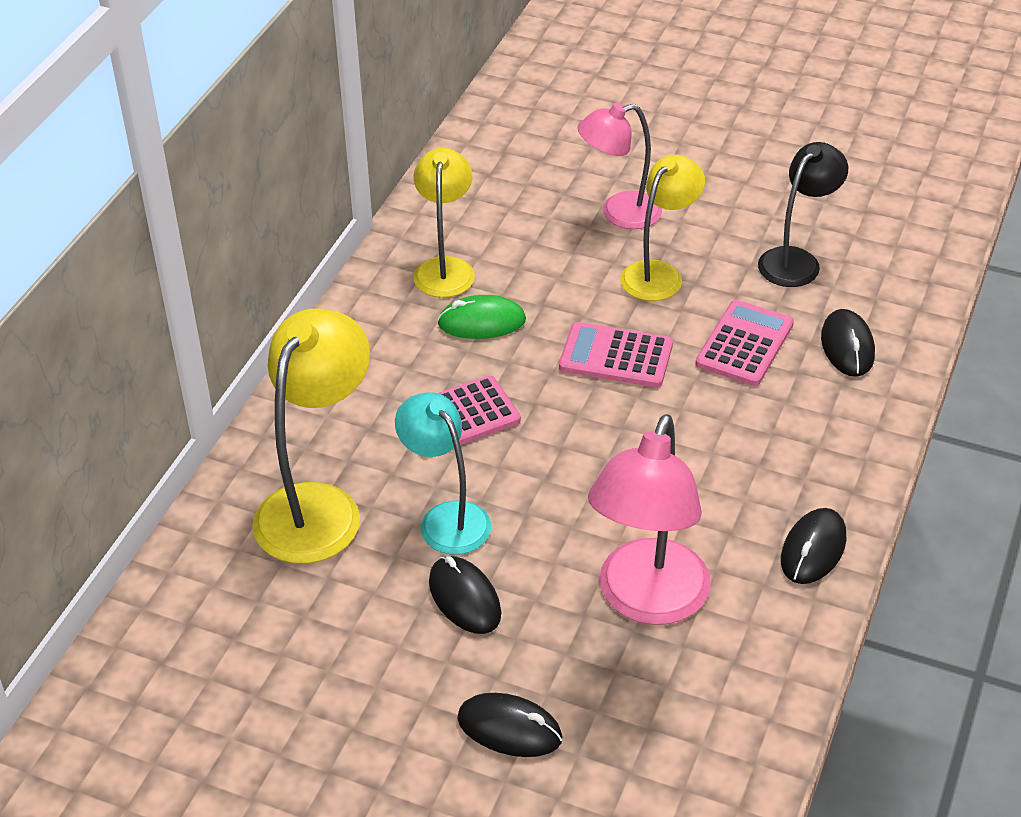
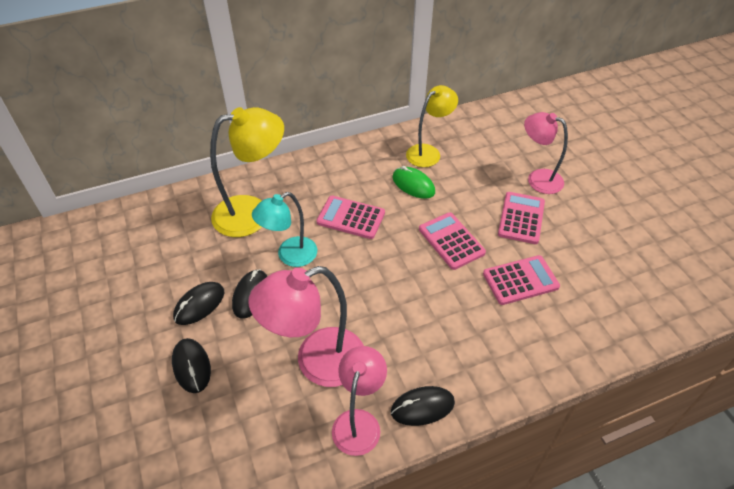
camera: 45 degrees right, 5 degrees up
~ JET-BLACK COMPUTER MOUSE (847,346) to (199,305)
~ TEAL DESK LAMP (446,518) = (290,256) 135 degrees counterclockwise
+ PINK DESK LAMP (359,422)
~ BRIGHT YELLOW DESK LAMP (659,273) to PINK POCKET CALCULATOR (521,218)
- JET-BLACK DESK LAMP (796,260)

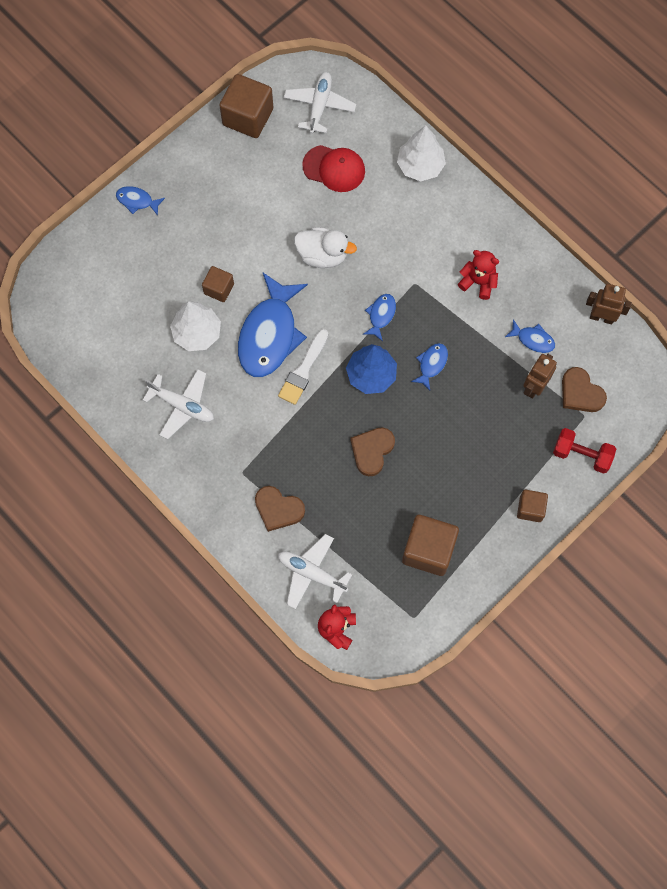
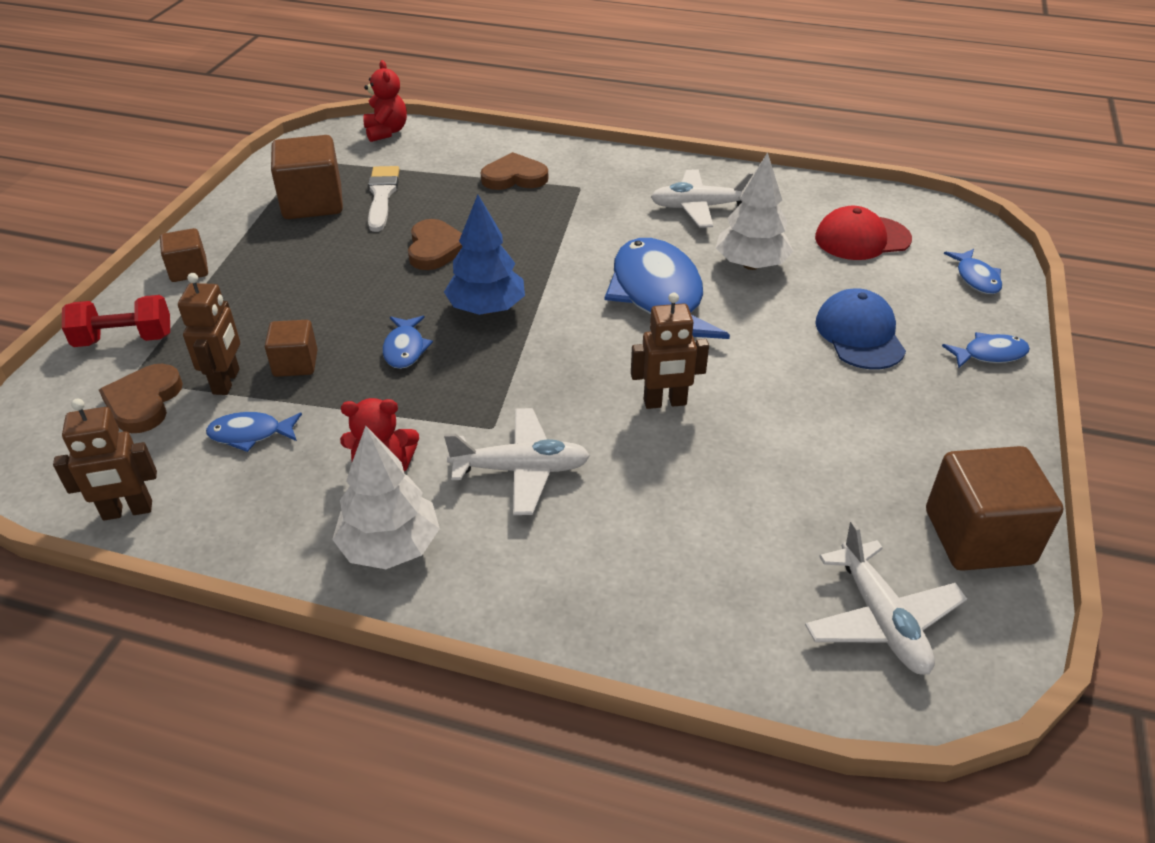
camera: 150 degrees right, 30 degrees down
~ BROWN HEART SHAPE (580,393) = (144,402) 105 degrees counterclockwise
~ BROWN SOLID CUBE (219,289) to (295,364)
~ WHITE TOY TREE (420,166) to (390,547)
~ WHITE BRUSH (303,370) to (382,196)
~ WHITE AEROPLANE (312,573) to (521,470)
~ WHITE DUCK (322,255) to BROWN ROBOT (665,402)
~ SCARLET PEAKED CAP (334,168) to (862,238)
+ BLUE PEAKED CAP (859,334)
~ BLUE TOY FISH (381,315) to (976,278)

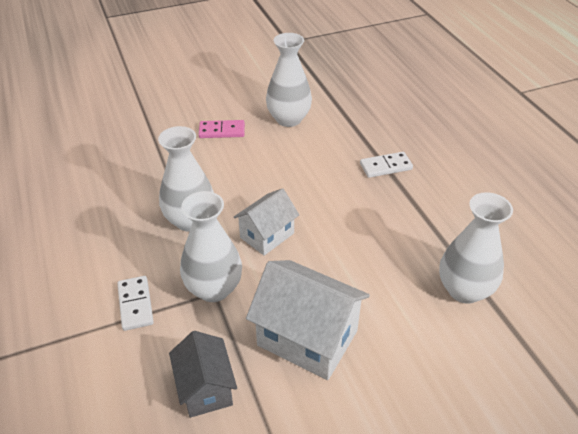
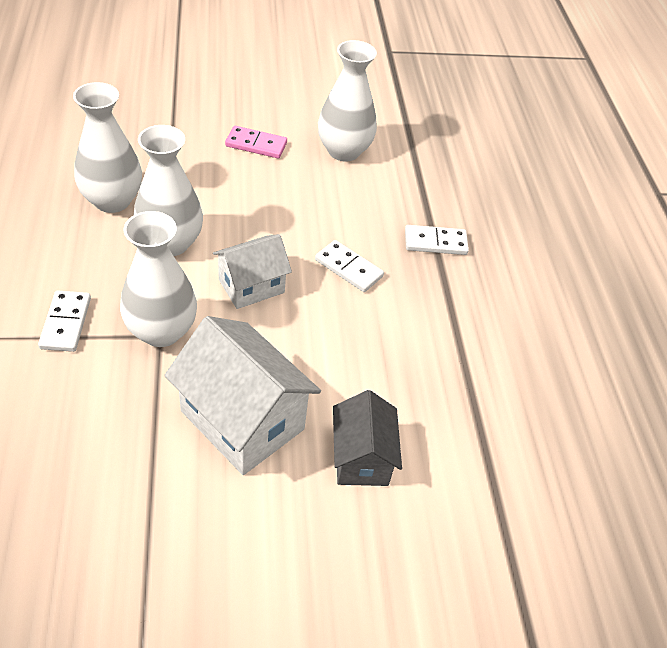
camera: 10 degrees right, 5 degrees up
~ WHITE TALL VASE (464,290) to (112,200)
+ WHITE DOMINO (348,268)
~ GRAY COTTAGE (205,388) to (361,458)

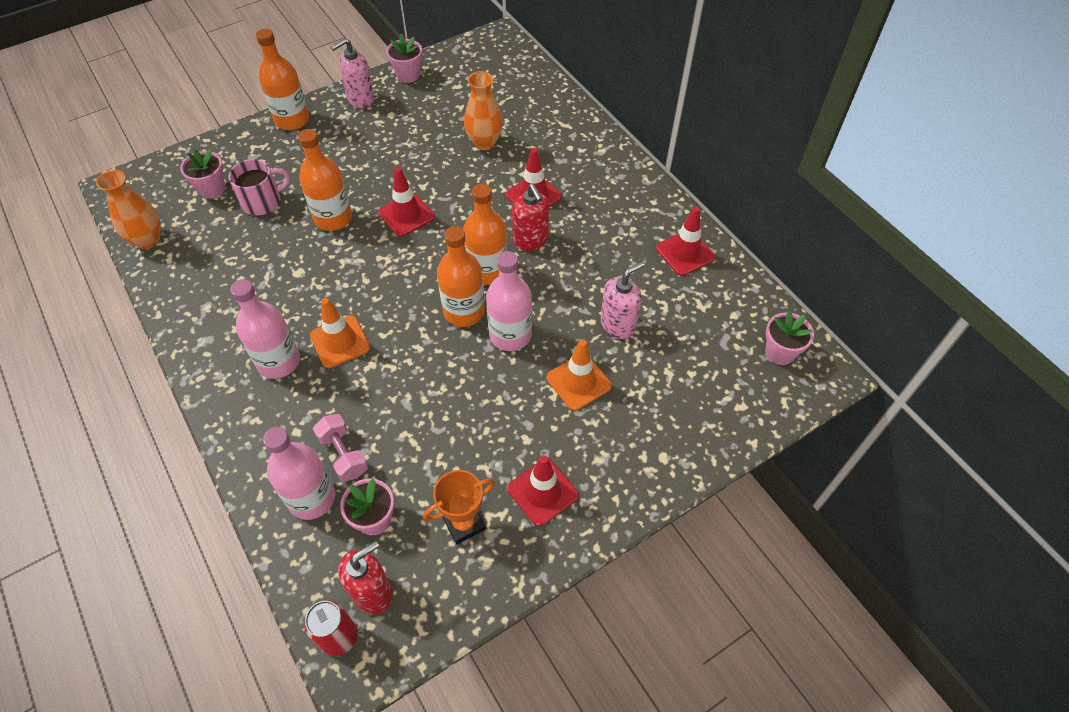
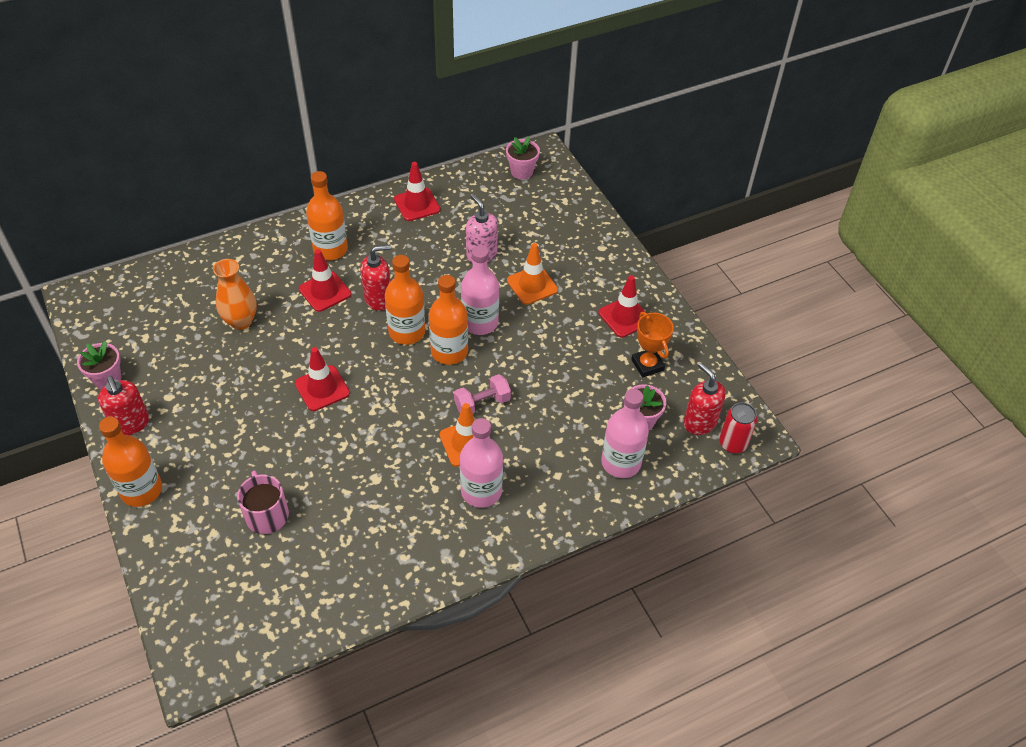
camera: 85 degrees left, 5 degrees down
~ PINK SOAP DISPENSER (360,99) to SCARLET SOAP DISPENSER (131,424)
~ BRIGHT ORANGE FLASK (333,218) to (330,249)
~ PINK DUMBBELL (343,454) to (482,403)
- BRIGHT ORANGE TALL VASE (148,240)
- PINK POTTED PLANT (212,189)

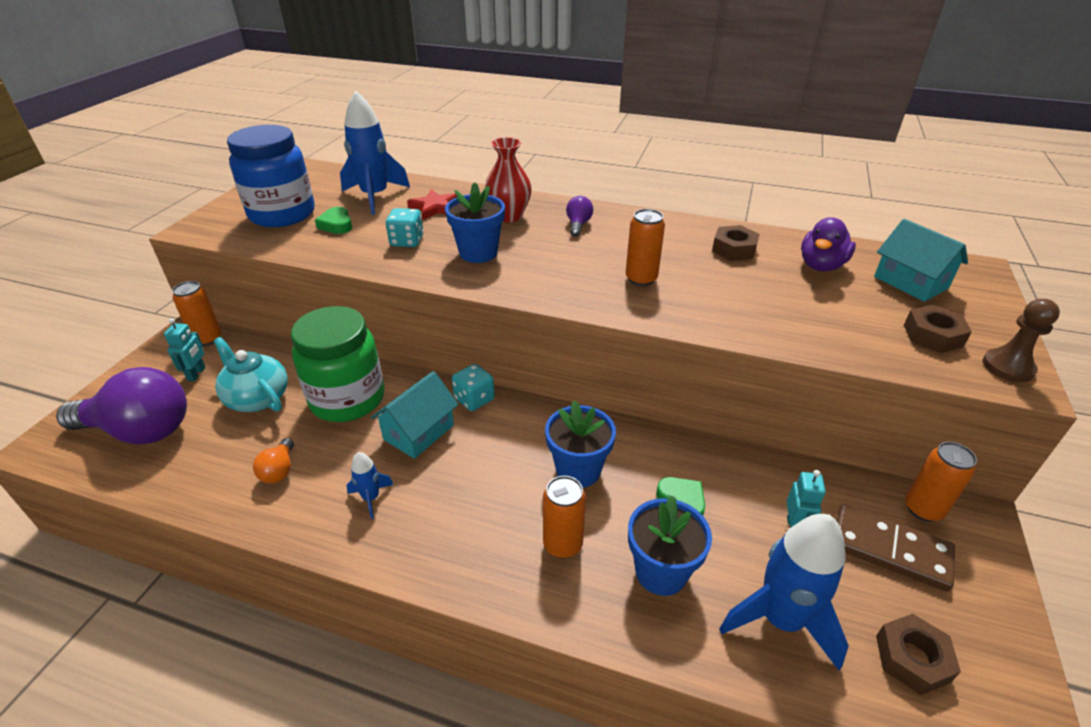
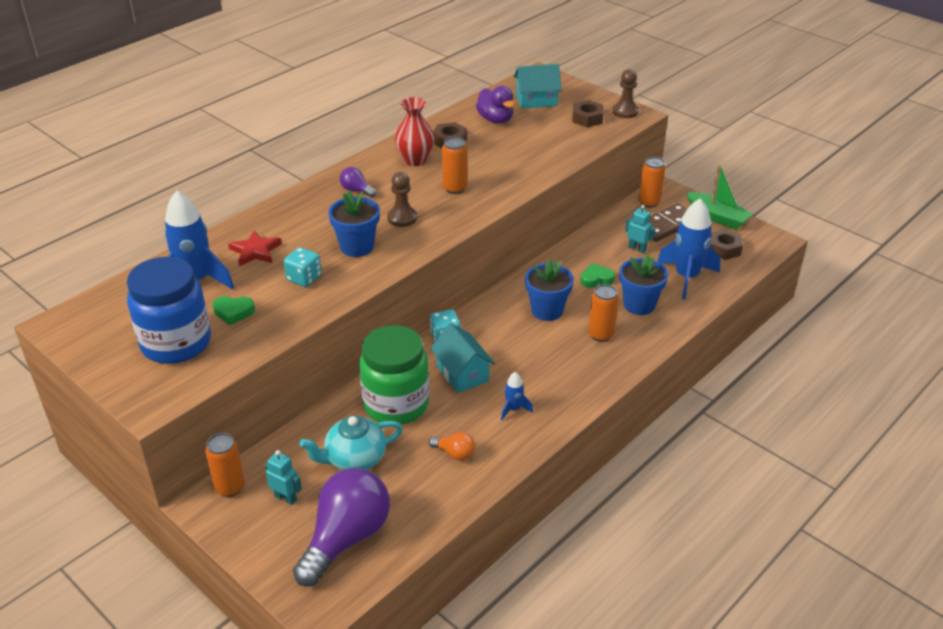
camera: 65 degrees left, 0 degrees up
+ BROWN PAWN (402,218)
~ SCARLET TALL VASE (509,216) to (415,160)
+ EMERALD BOAT (717,217)

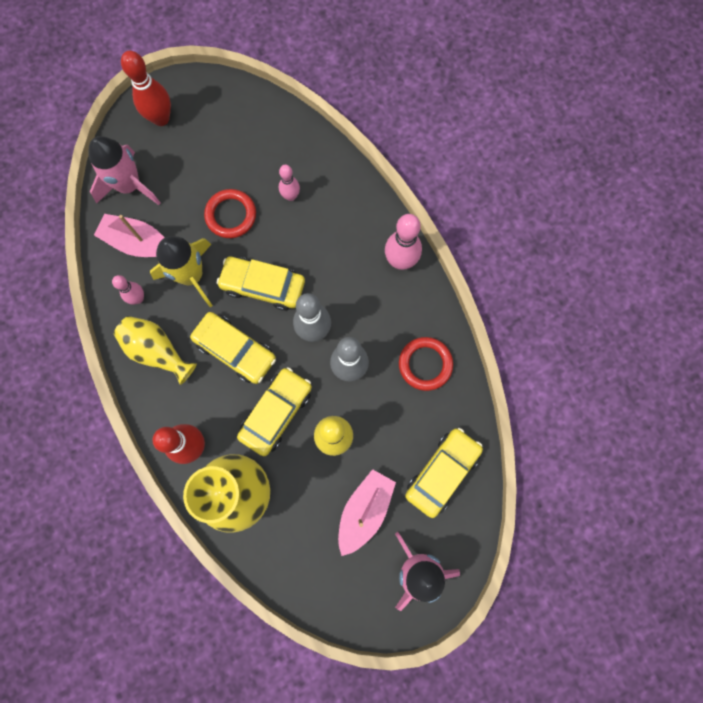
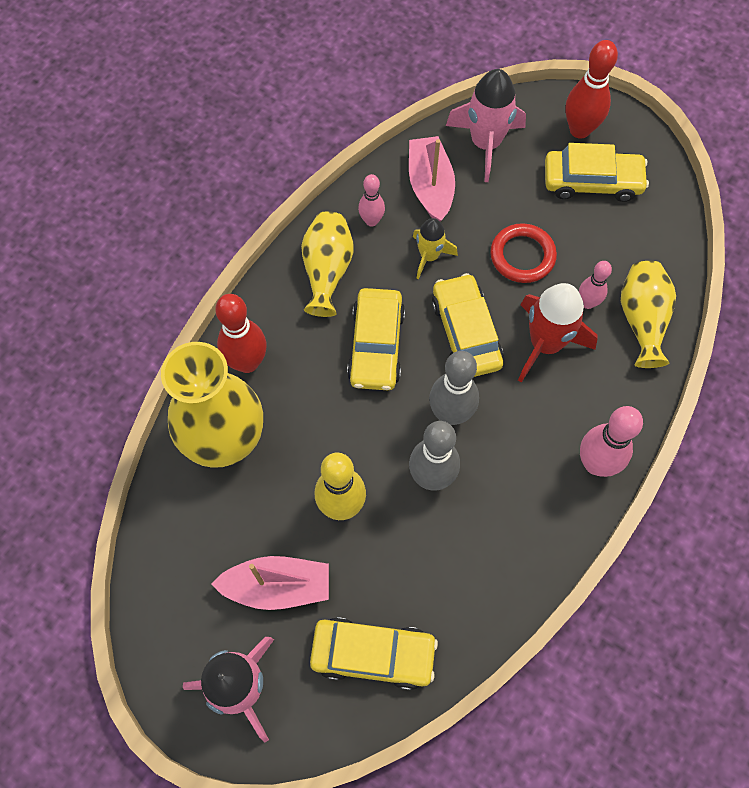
camera: 60 degrees right, 10 degrees down
~ BRIGHT YELLOW TOY ROCKET (191,276) = (429,256) x0.59
+ SCARLET TOY ROCKET (545,344)
~ BRIGHT YELLOW CAR (276,413) to (592,181)
+ BRIGHT YELLOW TALL VASE (642,320)
- SCARLET HOOP (425,364)

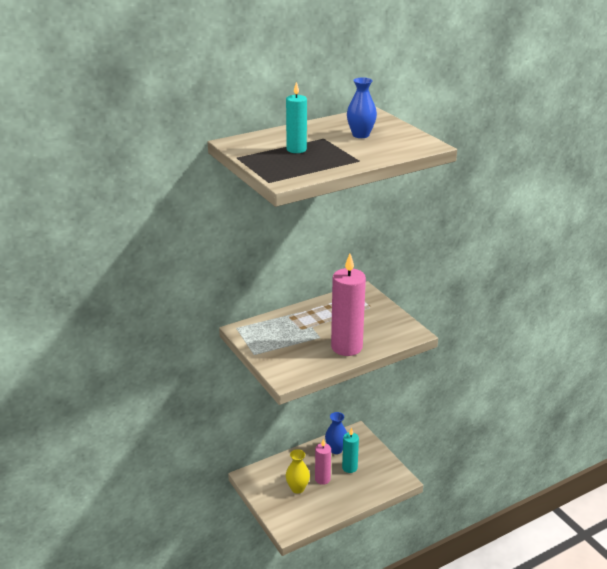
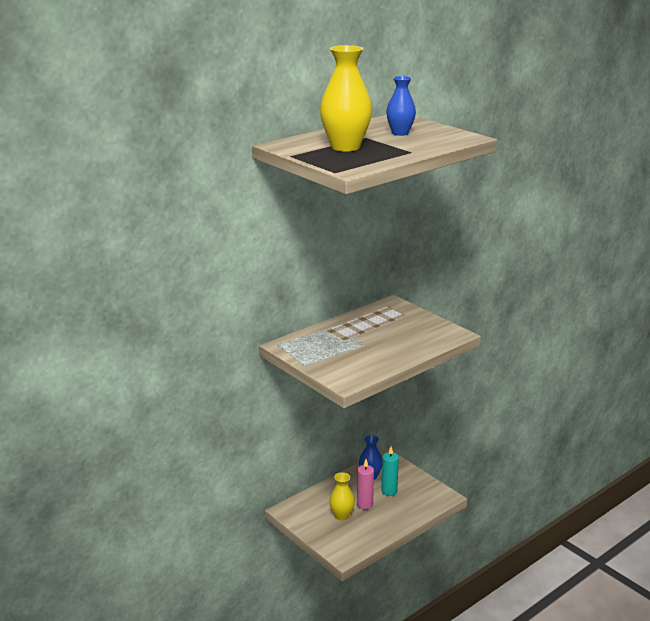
camera: 10 degrees left, 5 degrees down
~ TEAL WAX CANDLE (296,149) to BRIGHT YELLOW TALL VASE (345,147)
- PINK WAX CANDLE (346,347)

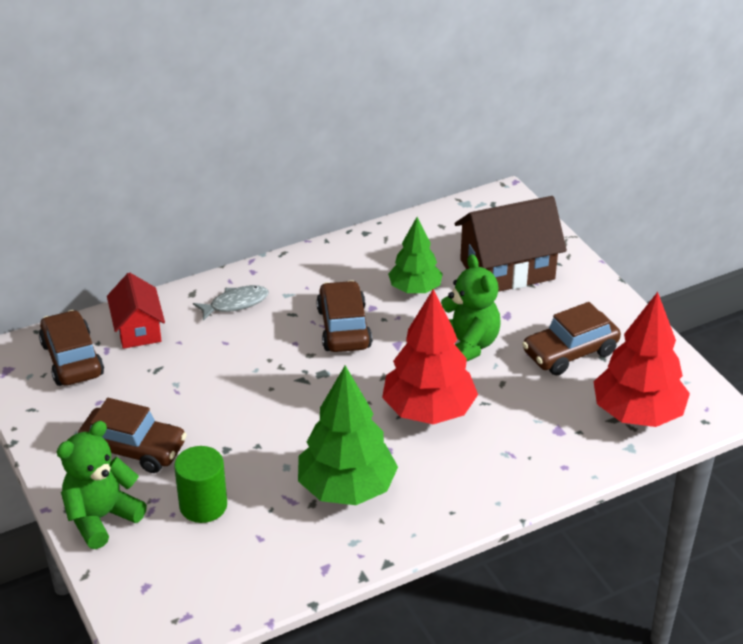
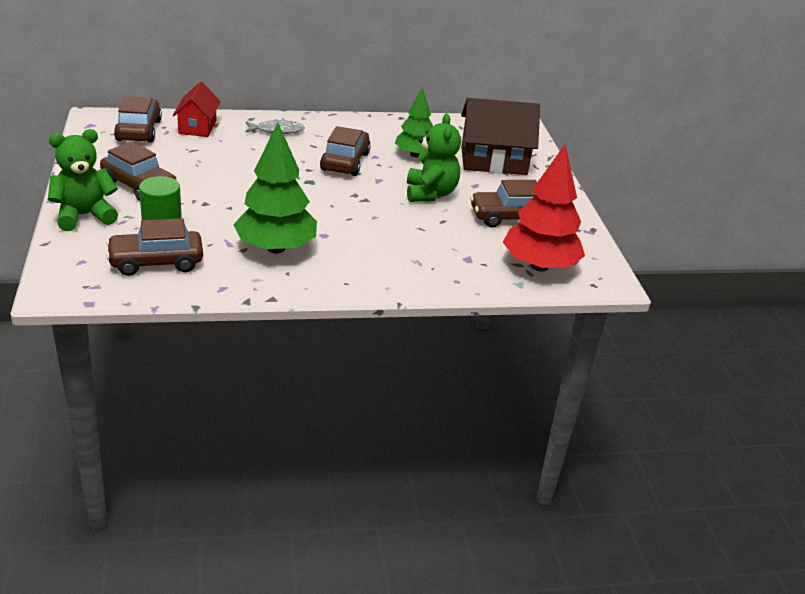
camera: 15 degrees right, 5 degrees down
+ BROWN CAR (156,262)
- SCARLET TOY TREE (428,411)

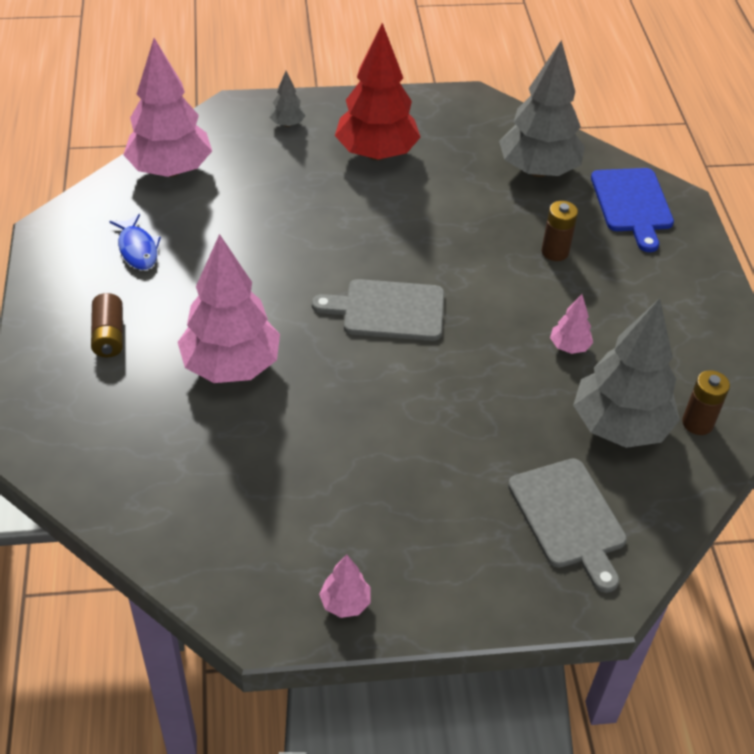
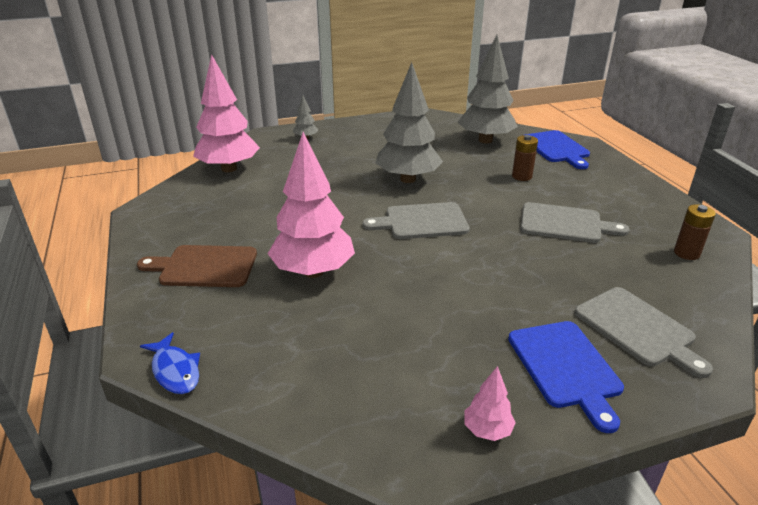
camera: 10 degrees left, 15 degrees down
~ BROWN POWER CELL (109,335) to BROWN BREAD BOARD (204,267)
~ BLUE TOY FISH (137,249) to (175,370)
~ GRAY TOY TREE (619,427) to (408,179)
+ BLUE BREAD BOARD (566,367)
~ PINK TOY TREE (569,346) to GRAY BREAD BOARD (565,223)
- SCARLET TOY TREE (376,154)

